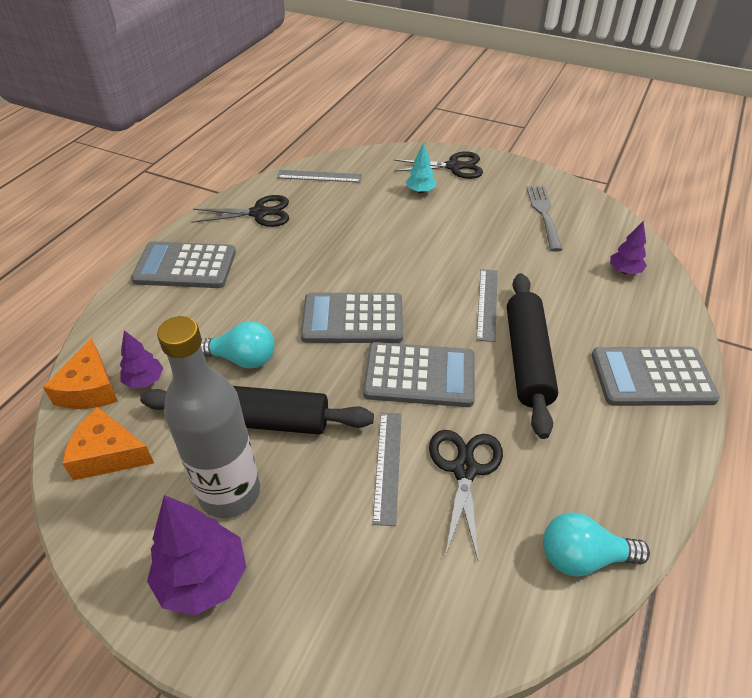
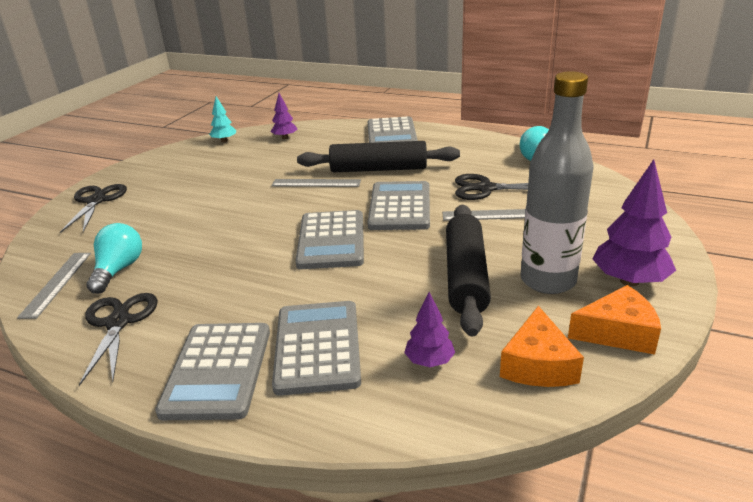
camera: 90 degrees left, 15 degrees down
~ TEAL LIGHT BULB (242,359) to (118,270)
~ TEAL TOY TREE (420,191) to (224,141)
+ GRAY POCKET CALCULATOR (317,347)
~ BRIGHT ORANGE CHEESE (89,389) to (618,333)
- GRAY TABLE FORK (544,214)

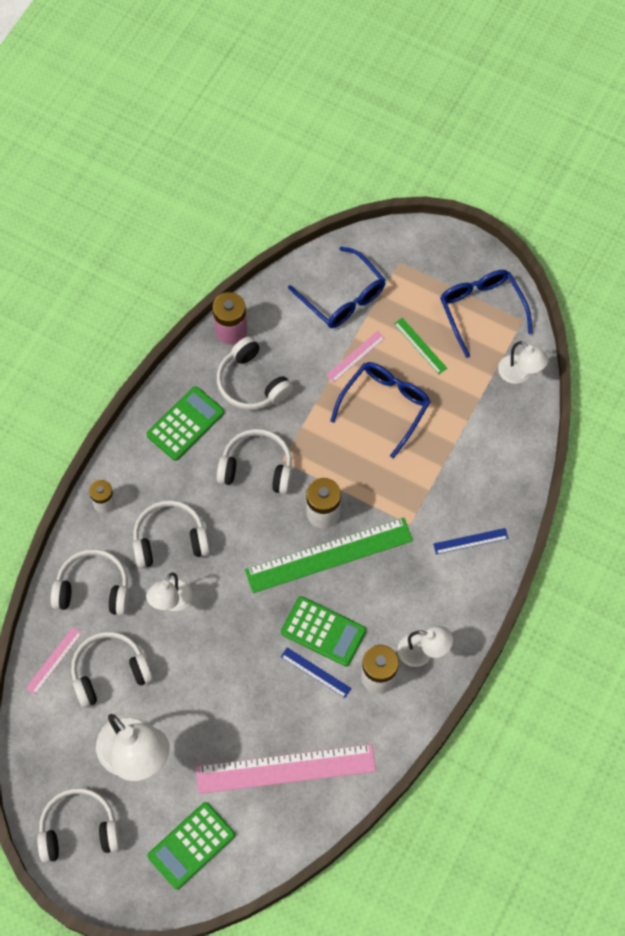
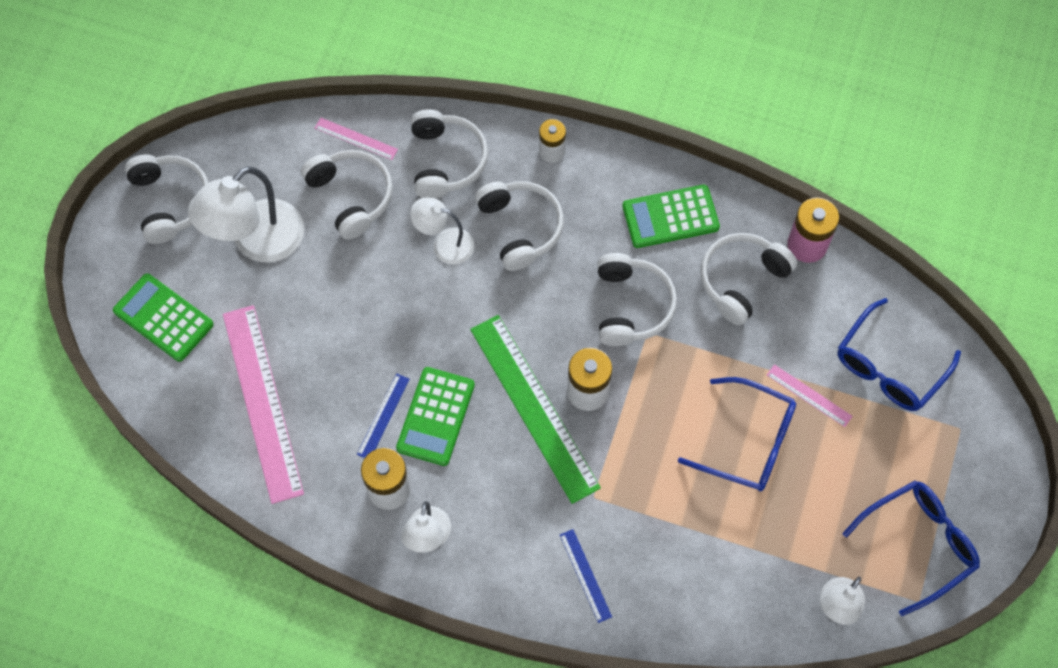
camera: 80 degrees right, 0 degrees up
~ EMERALD POCKET CALCULATOR (185,423) = (670,217) 135 degrees clockwise
- EMERALD RULER (420,346)

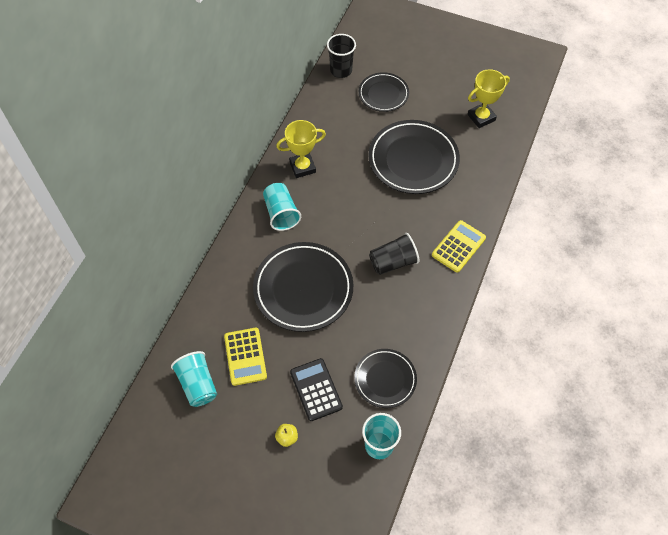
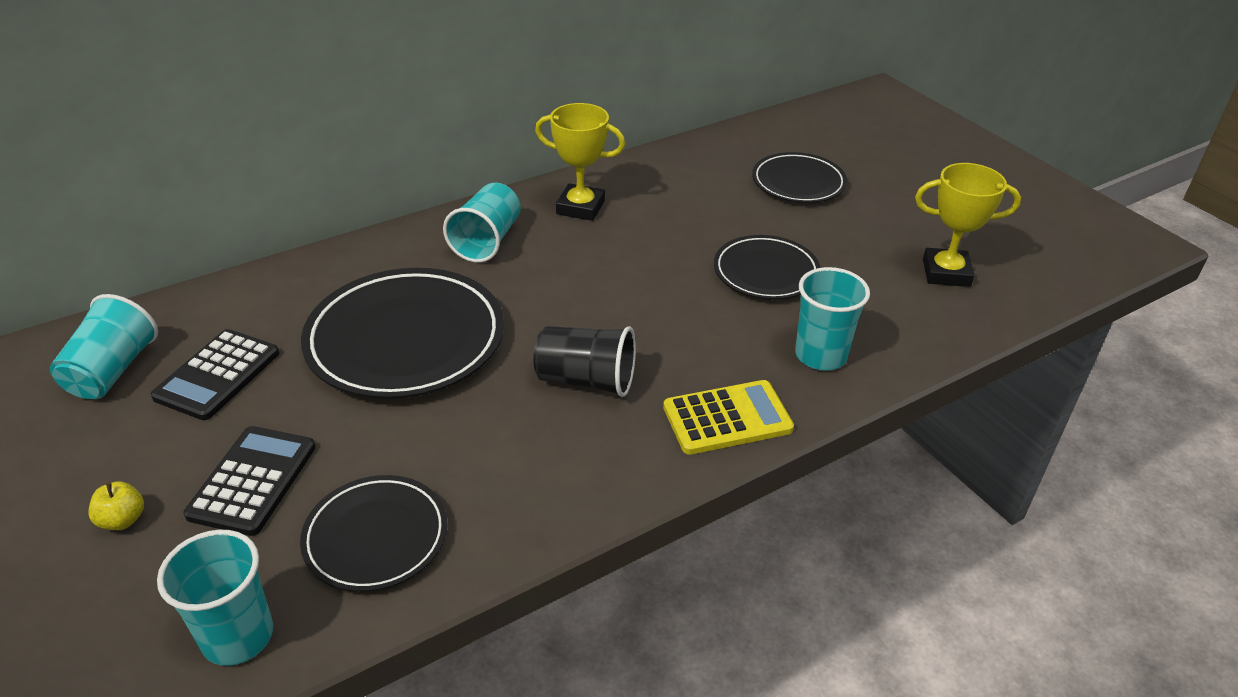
camera: 35 degrees right, 20 degrees down
~ BRIGHT YELLOW POCKET CALCULATOR (245,356) to JET-BLACK POCKET CALCULATOR (217,375)
~ JET-BLACK FLAT DISH (413,160) = (766,272) x0.59
+ TEAL BEAKER (820,355)
- JET-BLACK BEAKER (341,70)

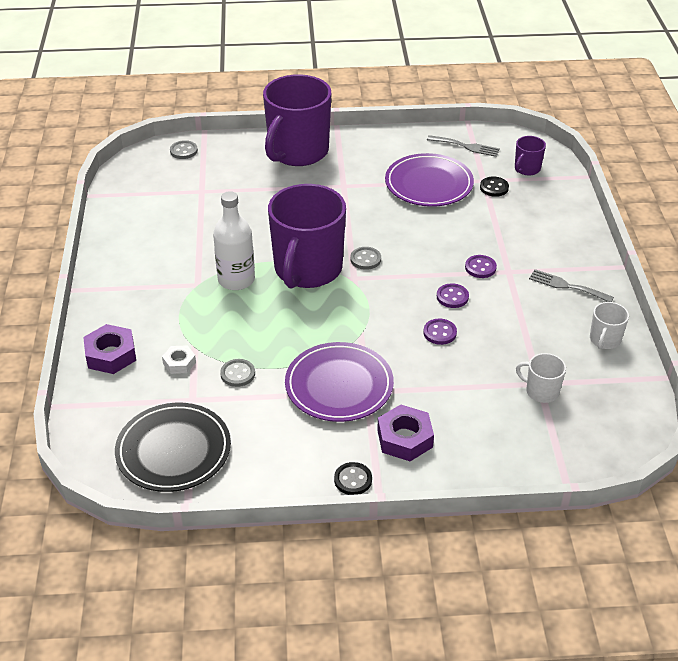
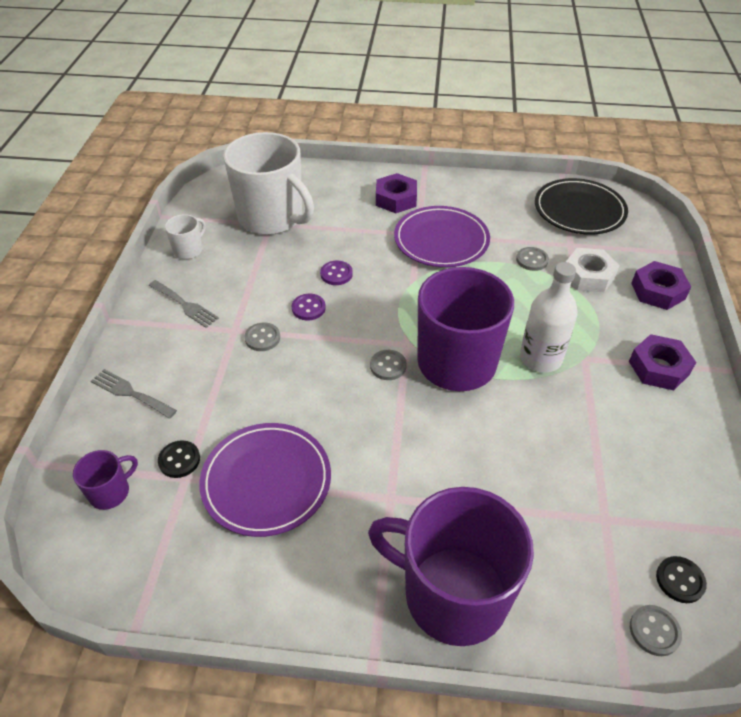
camera: 170 degrees left, 5 degrees up
~ GRAY TABLE FORK (466,146) to (130,393)
~ WHITE TEA MUG (541,391) = (272,217) x2.33
~ VIOLET SHIRT BUTTON (480,268) to GRAY SHIRT BUTTON (262,338)
~ VIOLET TEA MUG (297,152) = (453,594) 105 degrees counterclockwise
~ WHITE NUT (179,363) = (588,276) x1.67
+ VIOLET NUT (659,368)
~ JET-BLACK SHIRT BUTTON (353,480) to (680,580)

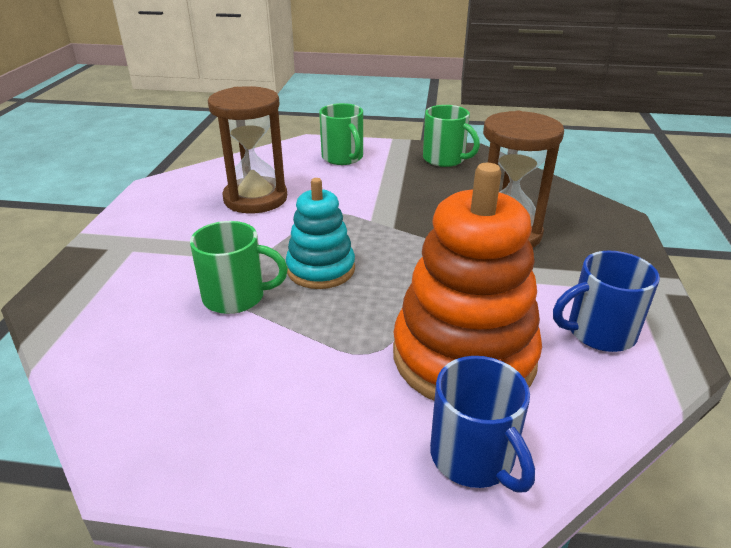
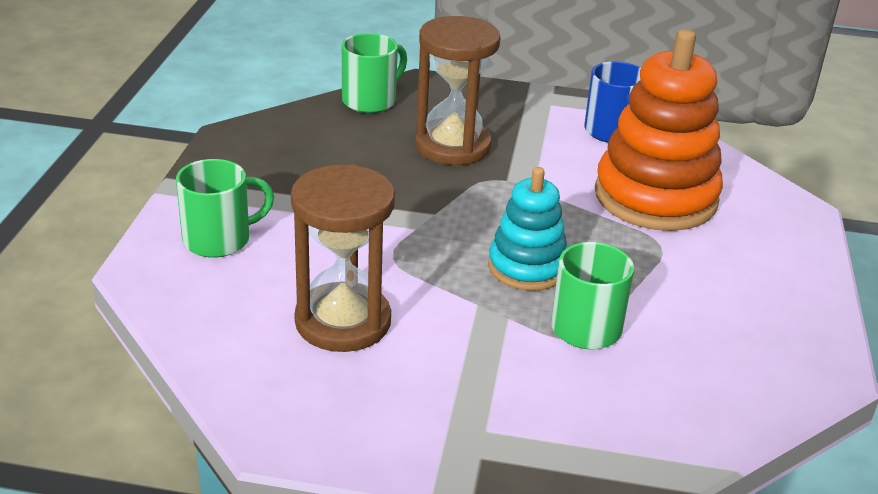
camera: 90 degrees left, 0 degrees up
~ EMERALD TEA MUG (445,159) to (370,100)
- BLUE TEA MUG (474,457)

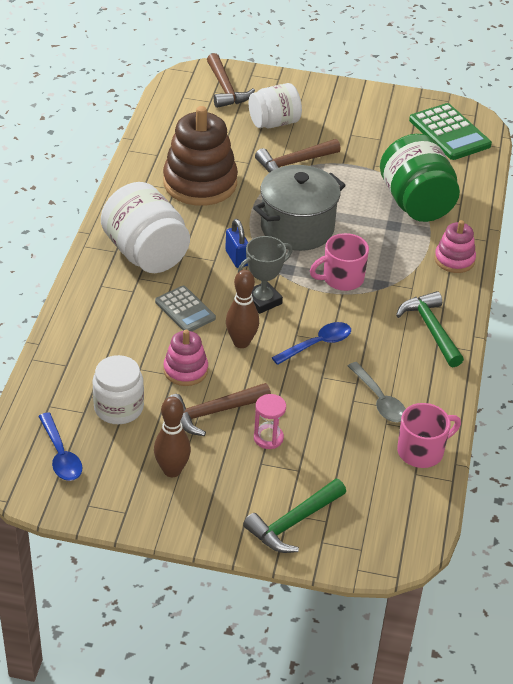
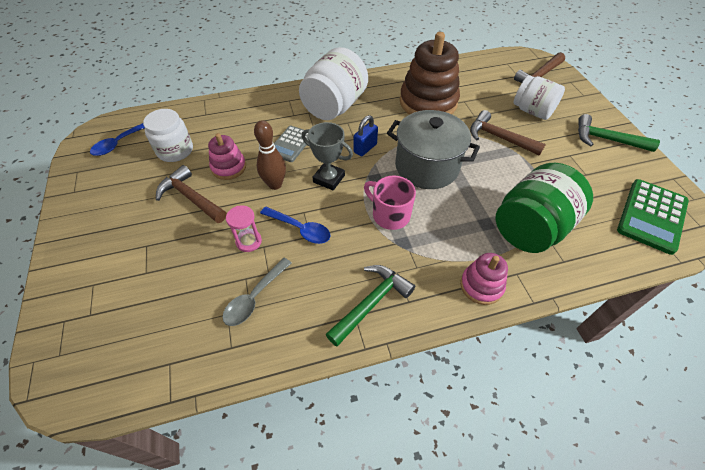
camera: 65 degrees right, 10 degrees up
~ PINK SAND TIMER (268,438) to (249,241)
~ EMERALD CARPENTER'S HAMMER (293,523) to (606,139)
- BROWN SKITTLE (172,470)
- PINK TEA MUG (421,451)

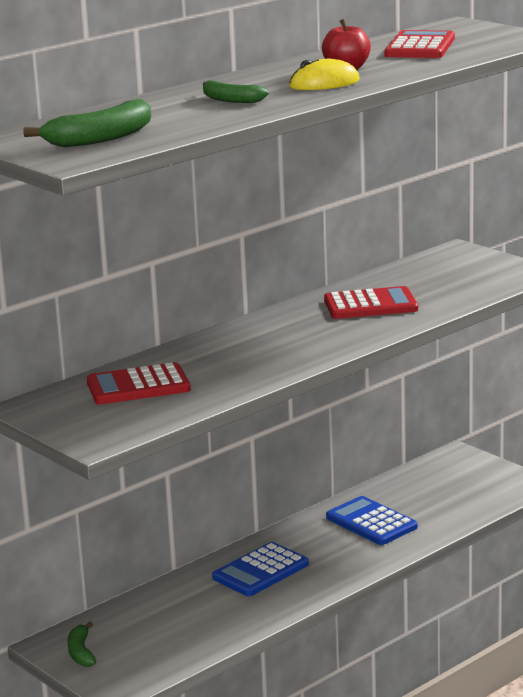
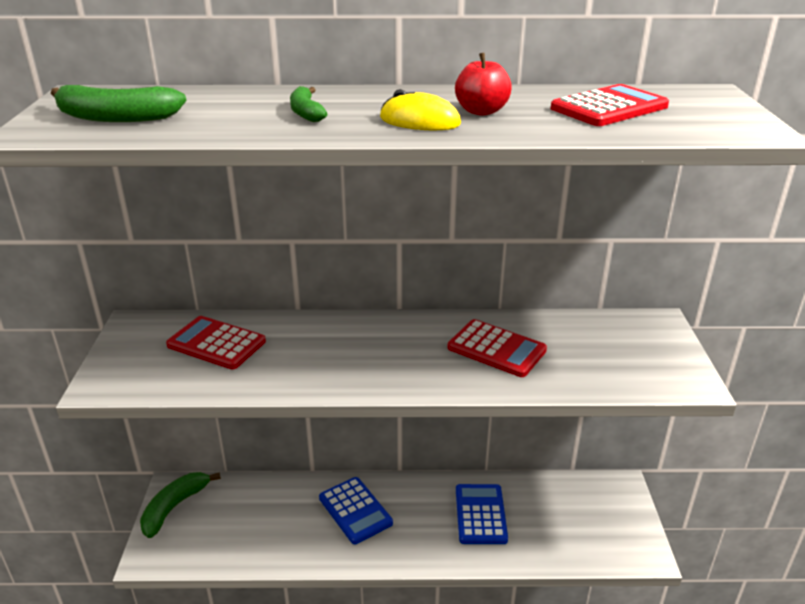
camera: 40 degrees right, 10 degrees up
~ EMERALD BANANA (81,652) = (175,507) x1.63
~ BLUE POCKET CALCULATOR (260,571) = (355,510) 120 degrees counterclockwise

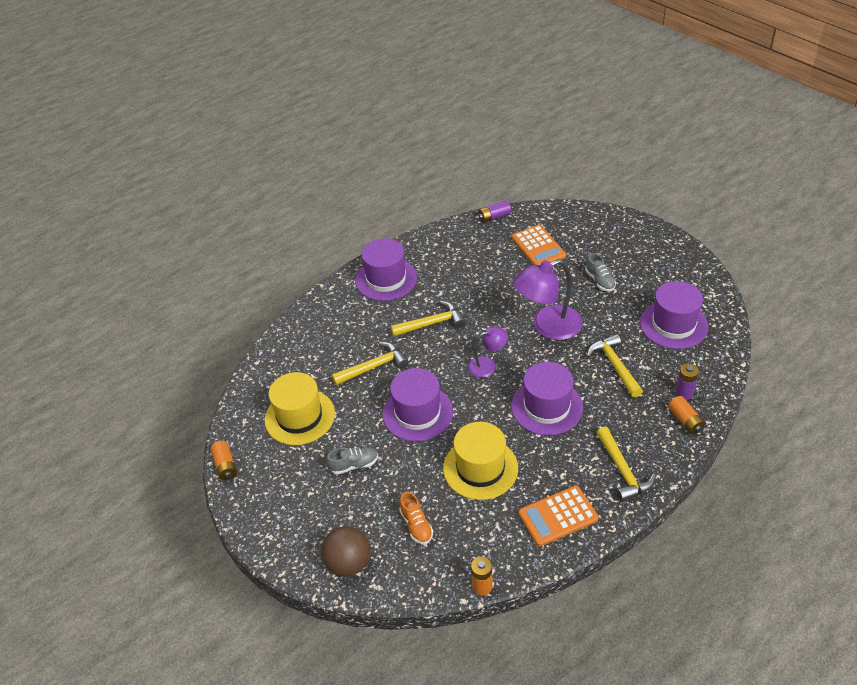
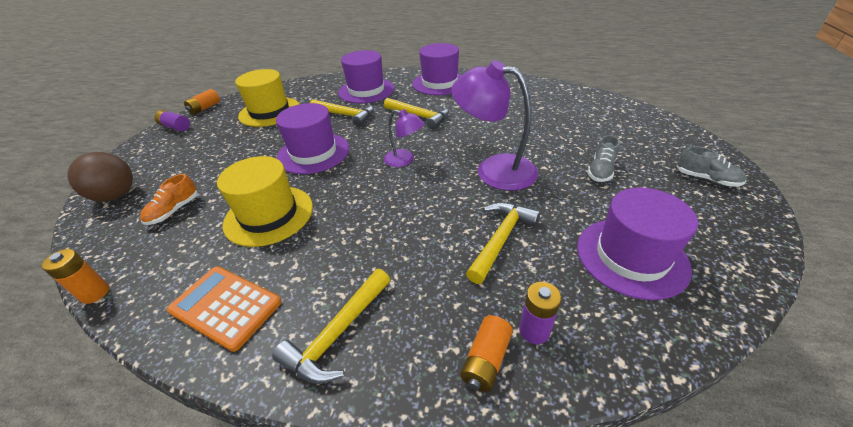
camera: 50 degrees right, 5 degrees down
~ VIOLET POWER CELL (494,217) to (175,127)
~ VIOLET HAT (547,407) to (366,90)
~ GRAY SHOE (354,465) to (706,179)
- BRIGHT ORANGE POCKET CALCULATOR (538,247)

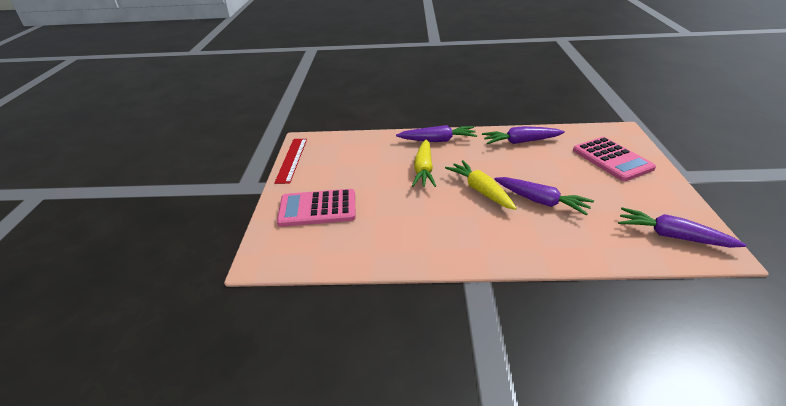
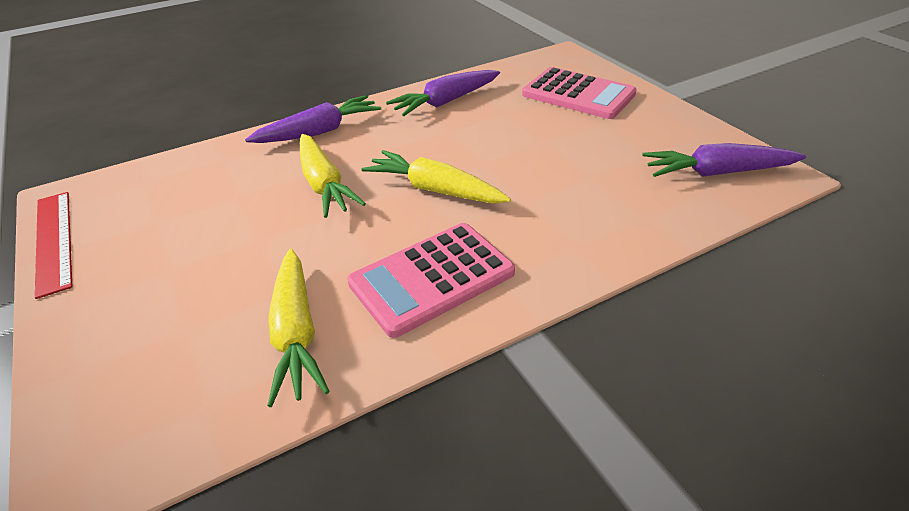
camera: 30 degrees left, 5 degrees up
+ BRIGHT YELLOW ROOT VEGETABLE (296,333)
~ PINK POCKET CALCULATOR (317,208) to (432,278)
- VIOLET ROOT VEGETABLE (541,201)

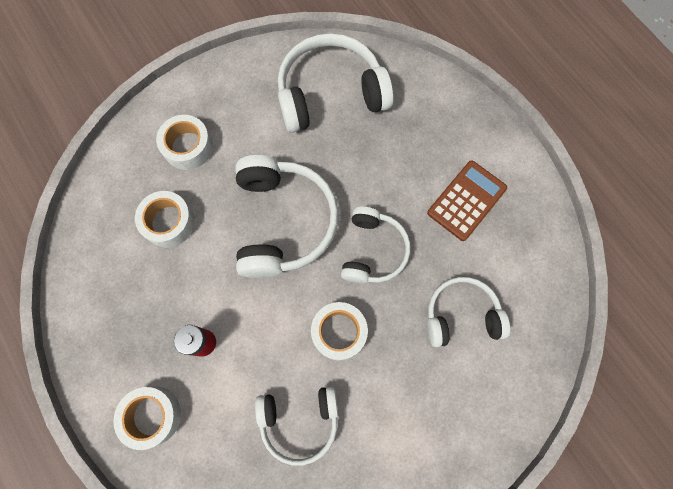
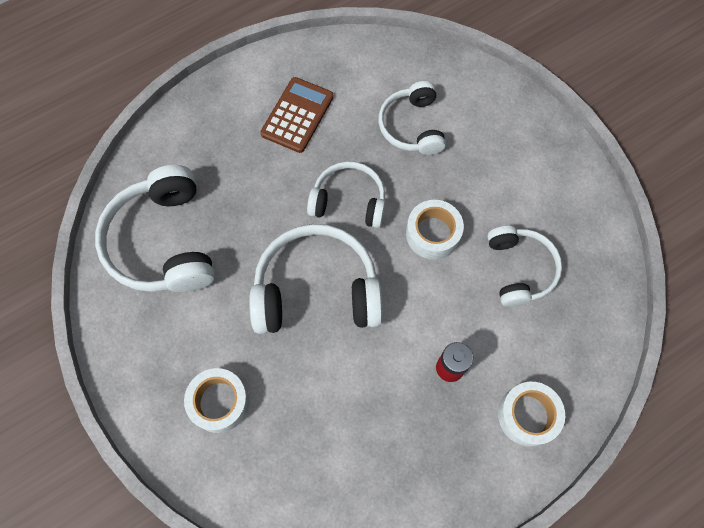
camera: 90 degrees left, 5 degrees down
~ BROWN POCKET CALCULATOR (466,200) = (297,115) 75 degrees clockwise
- WHITE ROLL OF TAPE (169,222)

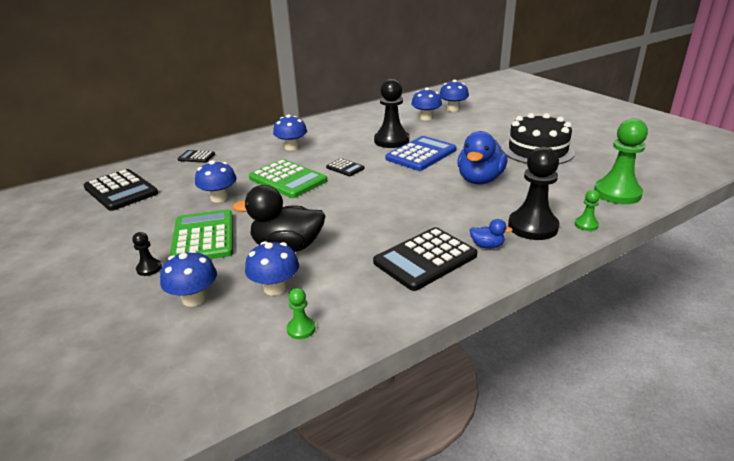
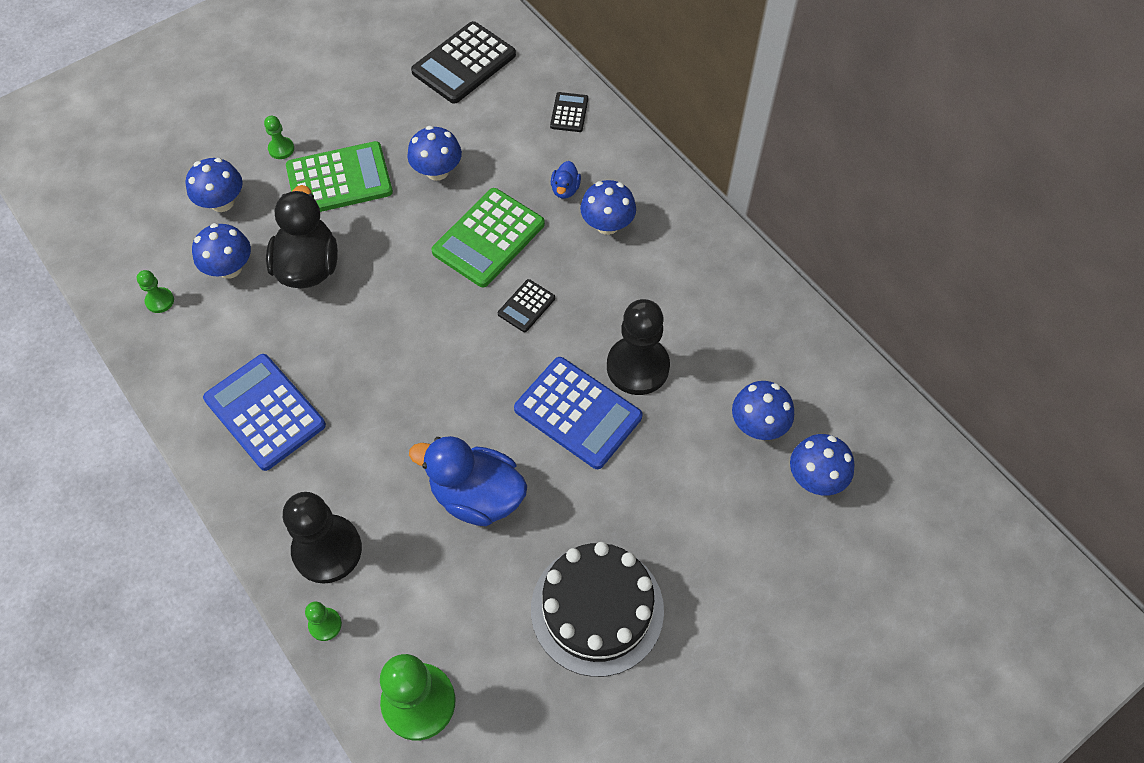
camera: 85 degrees right, 30 degrees up
~ JET-BLACK POCKET CALCULATOR (425,259) to BLUE POCKET CALCULATOR (265,412)
~ JET-BLACK PAWN (149,268) to EMERALD PAWN (281,149)
~ BLUE DUCK (487,246) to (565,189)

